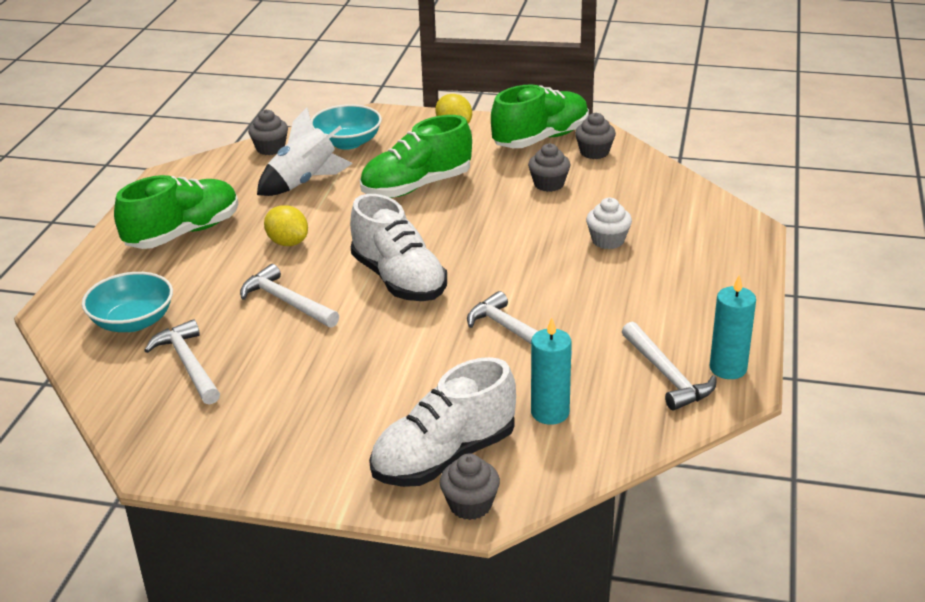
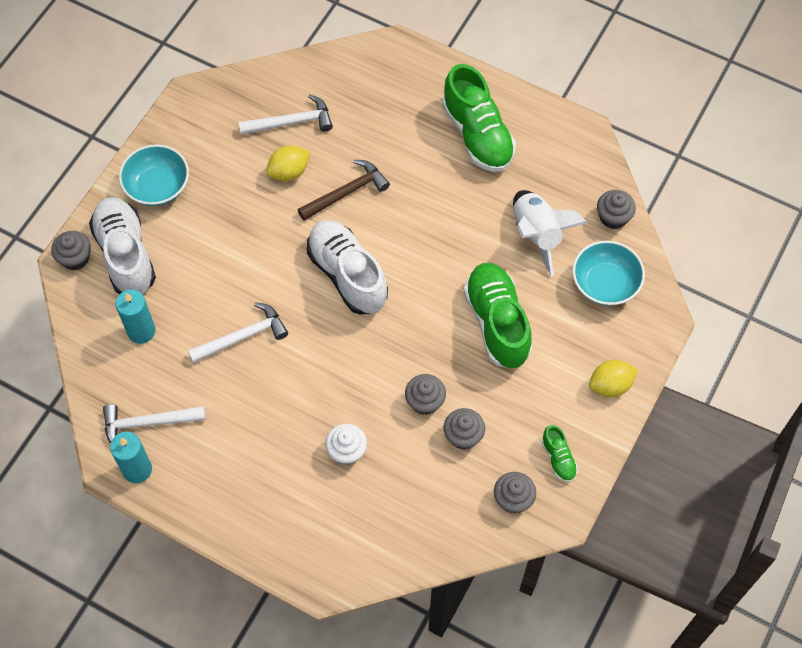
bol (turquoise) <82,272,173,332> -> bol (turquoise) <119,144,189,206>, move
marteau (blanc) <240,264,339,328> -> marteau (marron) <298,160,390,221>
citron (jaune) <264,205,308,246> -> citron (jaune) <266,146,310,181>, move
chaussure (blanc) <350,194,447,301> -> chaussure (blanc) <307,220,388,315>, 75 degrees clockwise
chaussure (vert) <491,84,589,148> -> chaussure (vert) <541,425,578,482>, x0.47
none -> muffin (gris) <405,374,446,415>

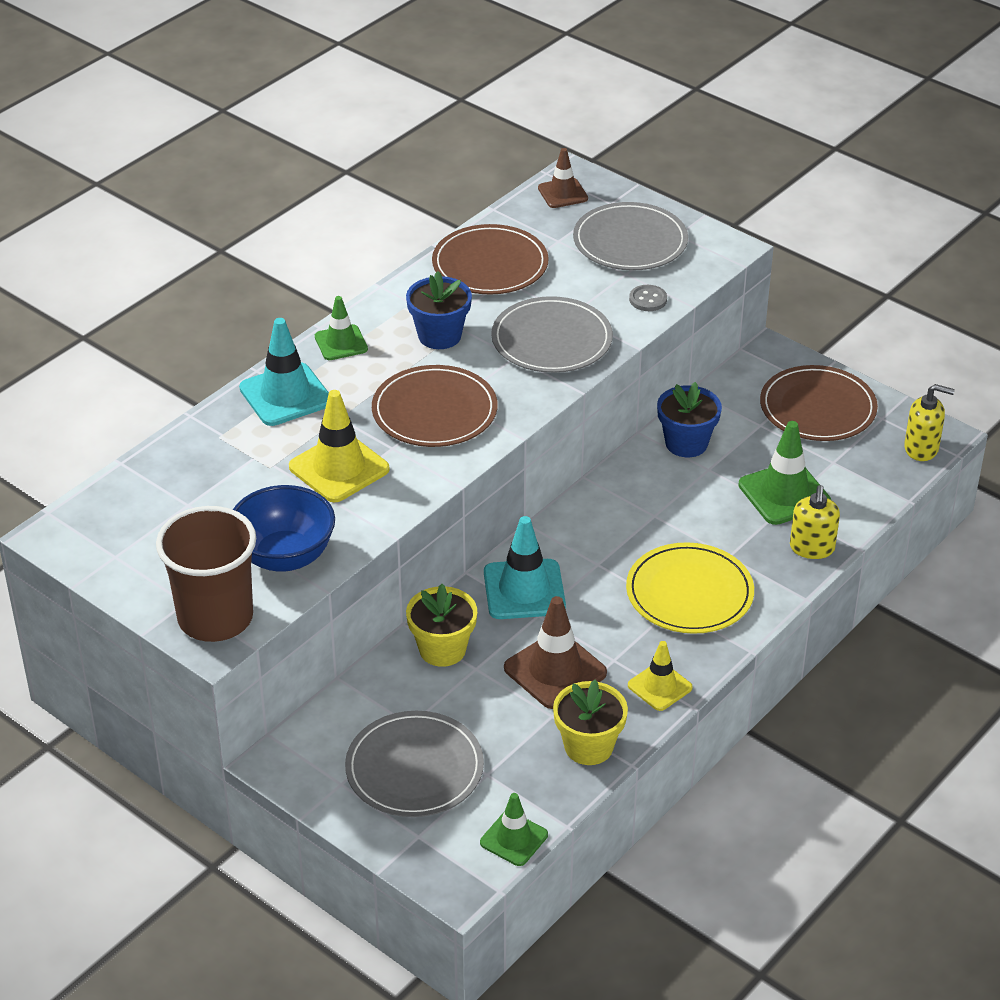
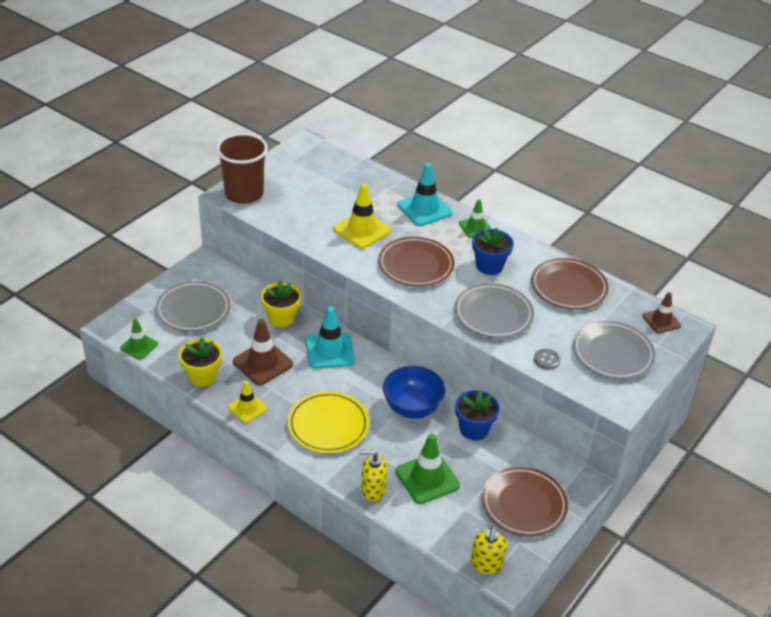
bol (bleu) <233,485,335,571> -> bol (bleu) <383,366,446,419>, move

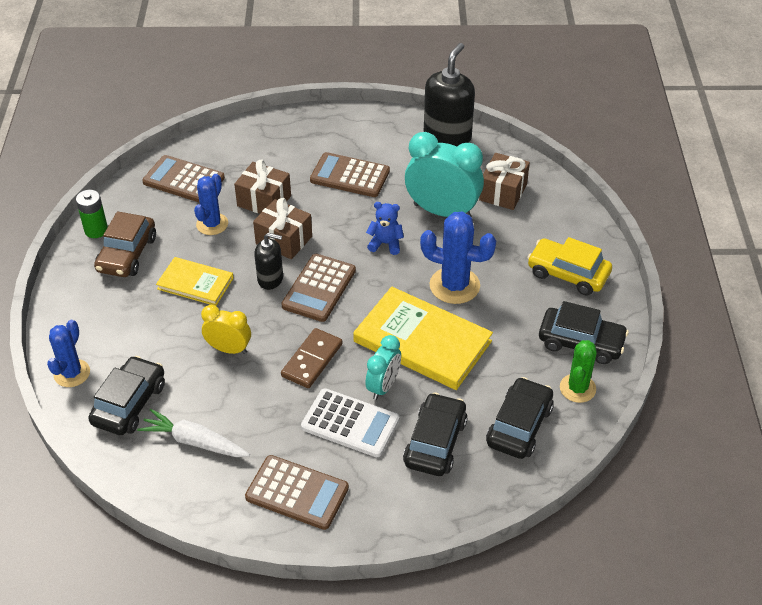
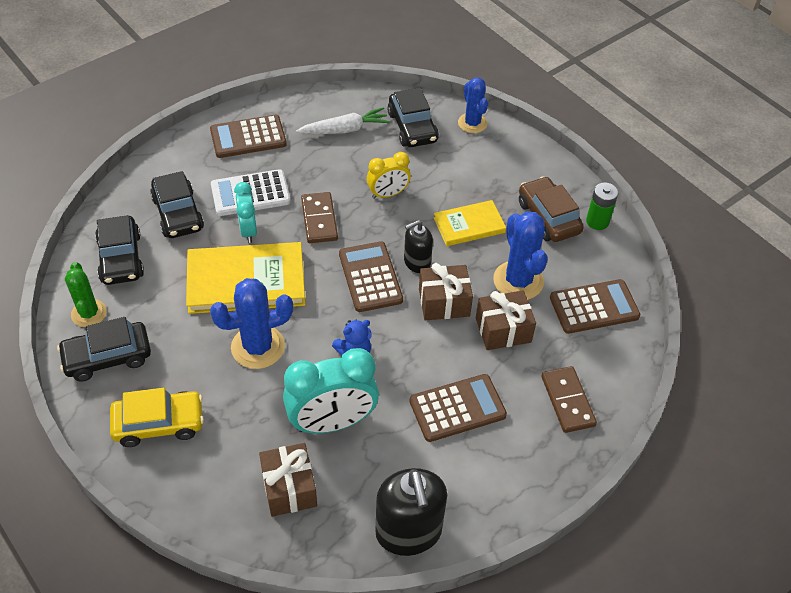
cactus (bleu) <194,174,228,235> -> cactus (bleu) <493,211,548,300>, x1.50
none -> domino (marron) <541,366,597,433>

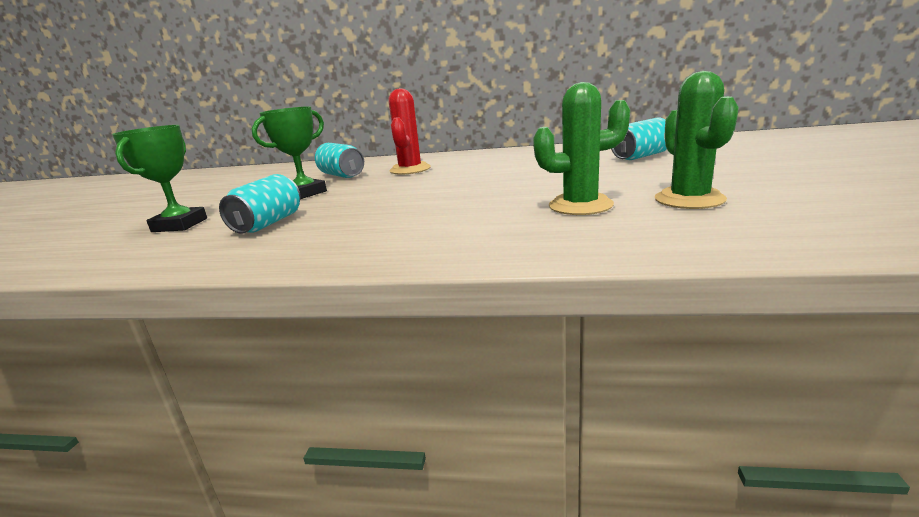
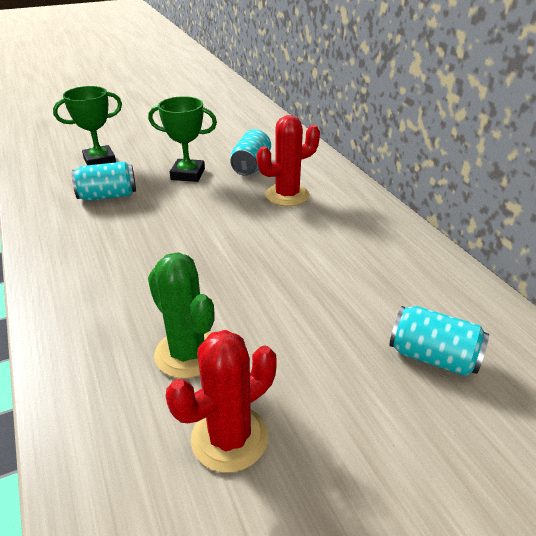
cactus (vert) <655,71,739,209> -> cactus (rouge) <166,330,277,473>

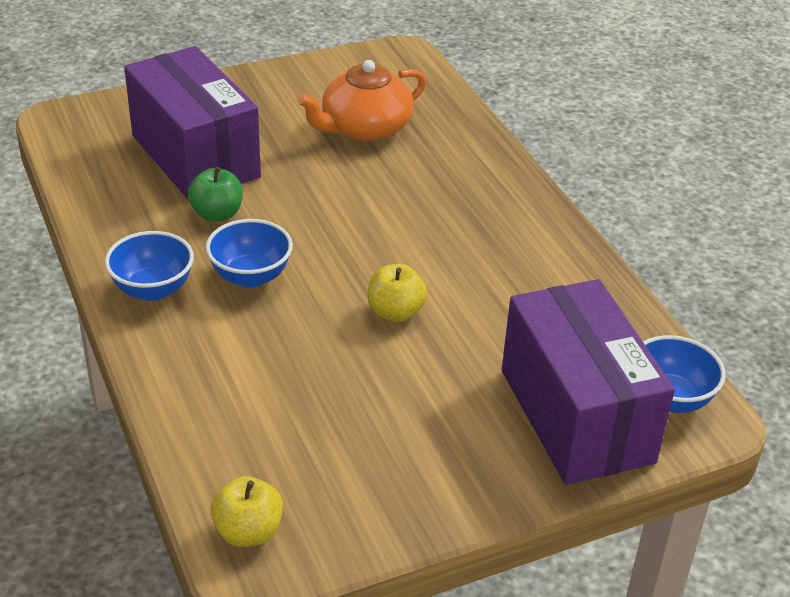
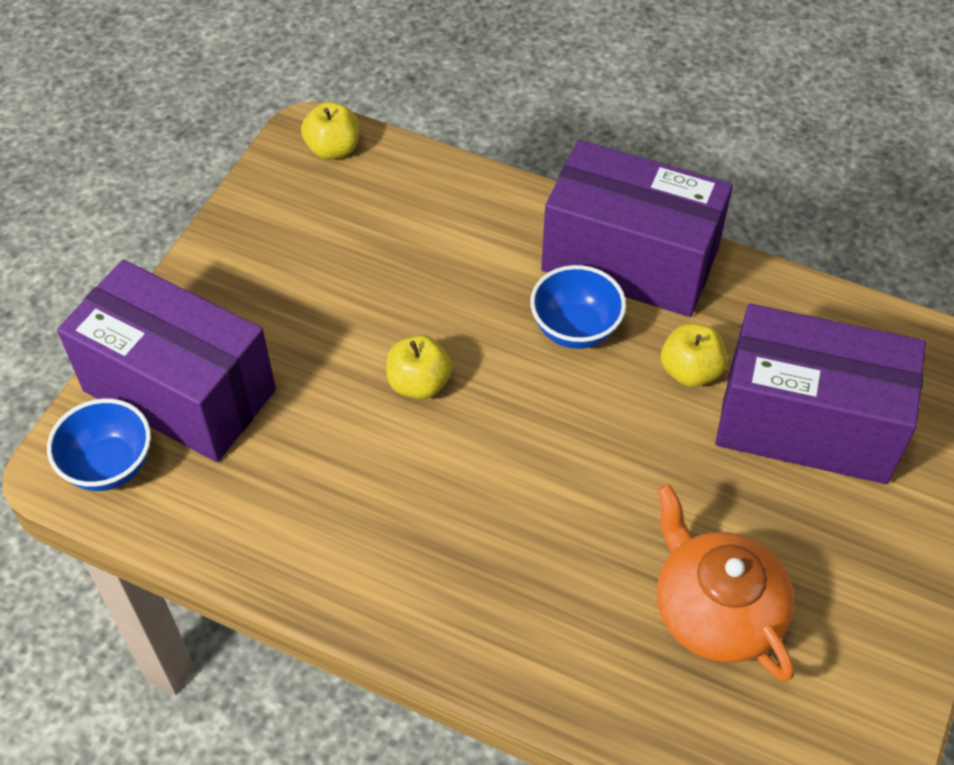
bol (bleu) <105,231,194,301> -> boîte (violet) <541,140,733,317>
pomme (vert) <187,167,243,222> -> pomme (jaune) <661,323,727,387>
théière (orange) <297,60,426,141> -> théière (orange) <657,484,794,681>, 45 degrees counterclockwise

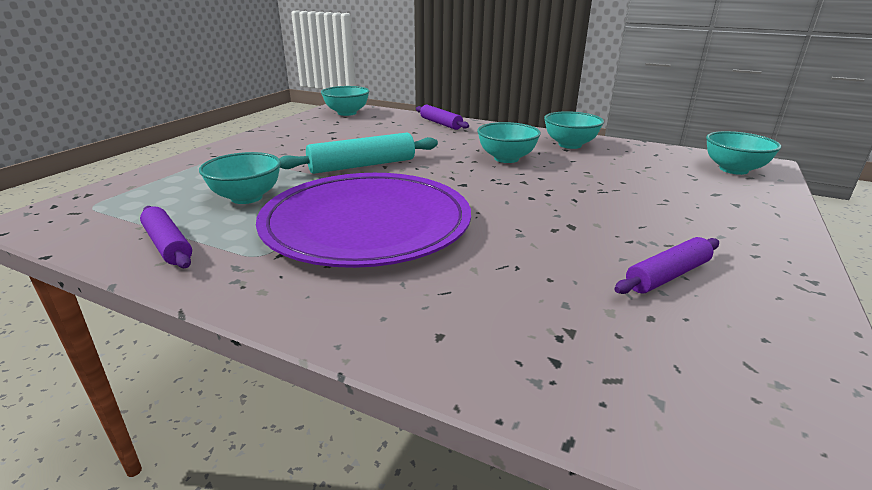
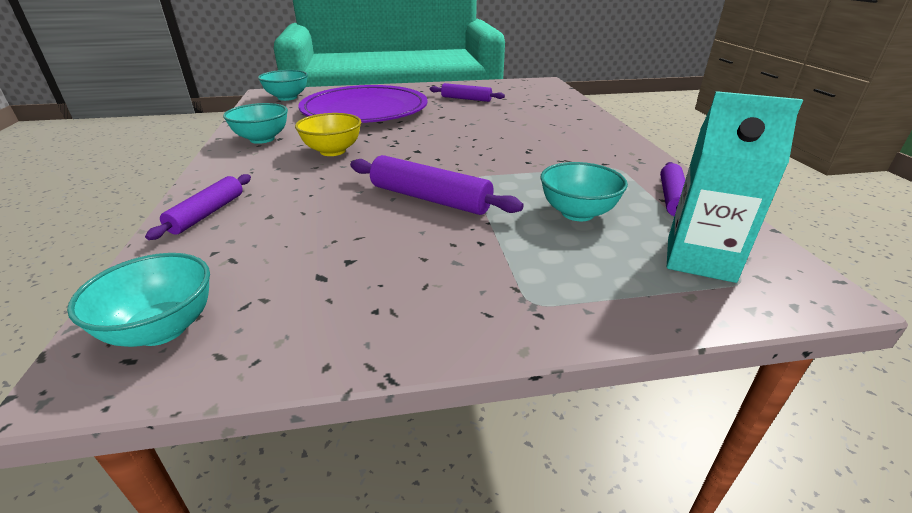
assiette (violet) <256,173,471,268> -> assiette (violet) <298,85,428,123>, move
rouleau à pâtisserie (turquoise) <279,133,438,174> -> rouleau à pâtisserie (violet) <350,155,524,215>
bol (turquoise) <477,122,541,163> -> bol (jaune) <295,113,361,156>
none -> brique de lait (turquoise) <667,91,803,283>

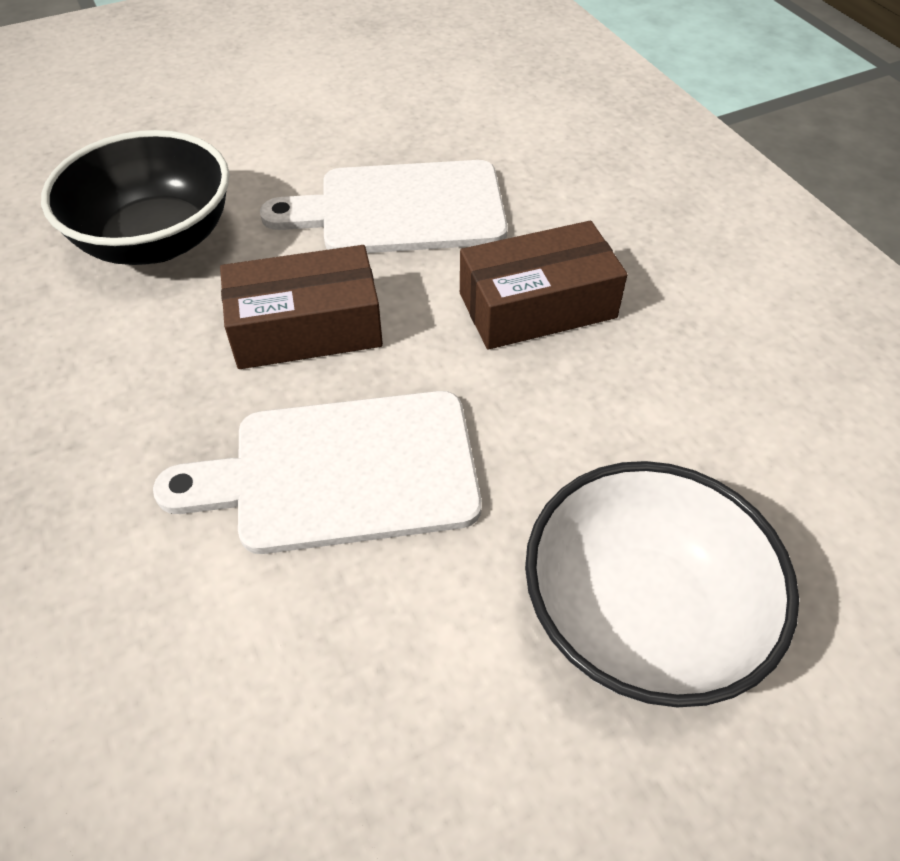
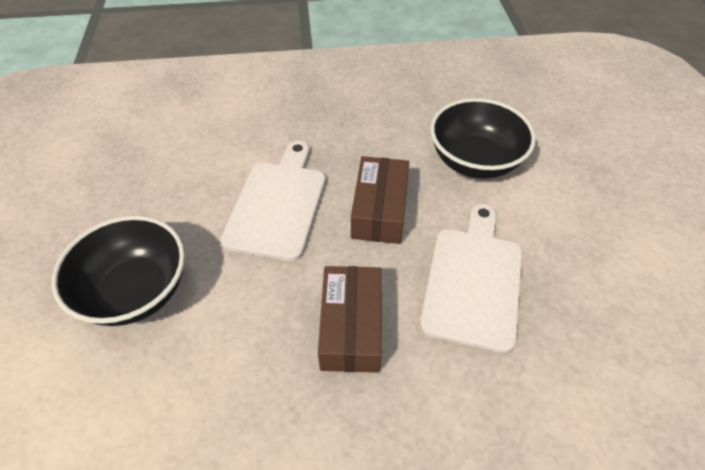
bol (blanc) <525,461,799,707> -> bol (noir) <51,215,185,326>

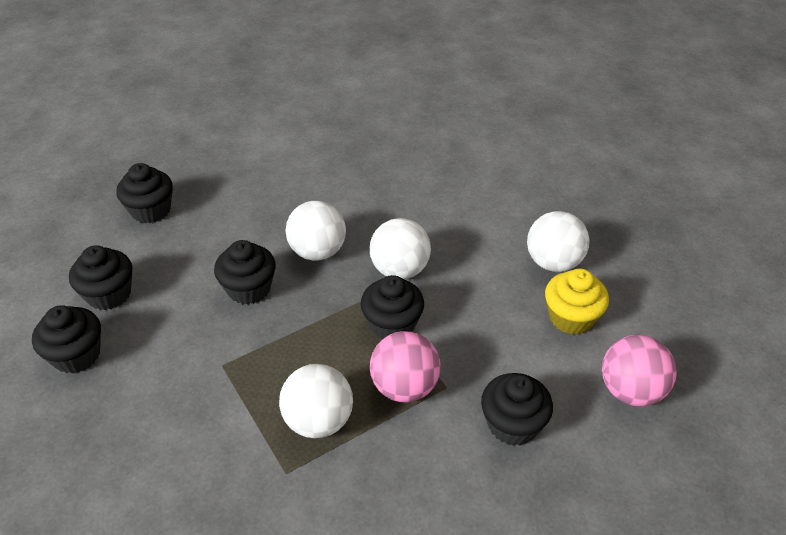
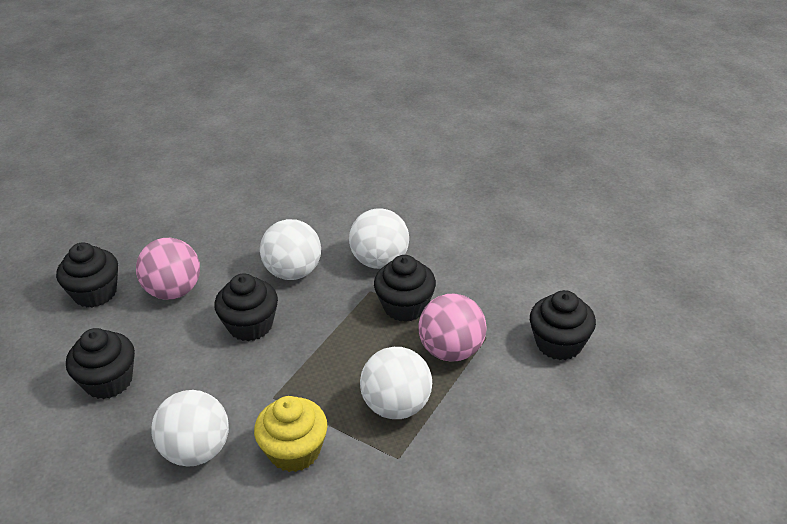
muffin (noir) <32,305,101,374> -> none
balle (blanc) <527,211,589,272> -> balle (blanc) <151,390,229,467>, move
muffin (jaune) <545,268,609,335> -> muffin (jaune) <254,396,327,472>, move
balle (rose) <602,335,677,406> -> balle (rose) <136,238,200,300>, move

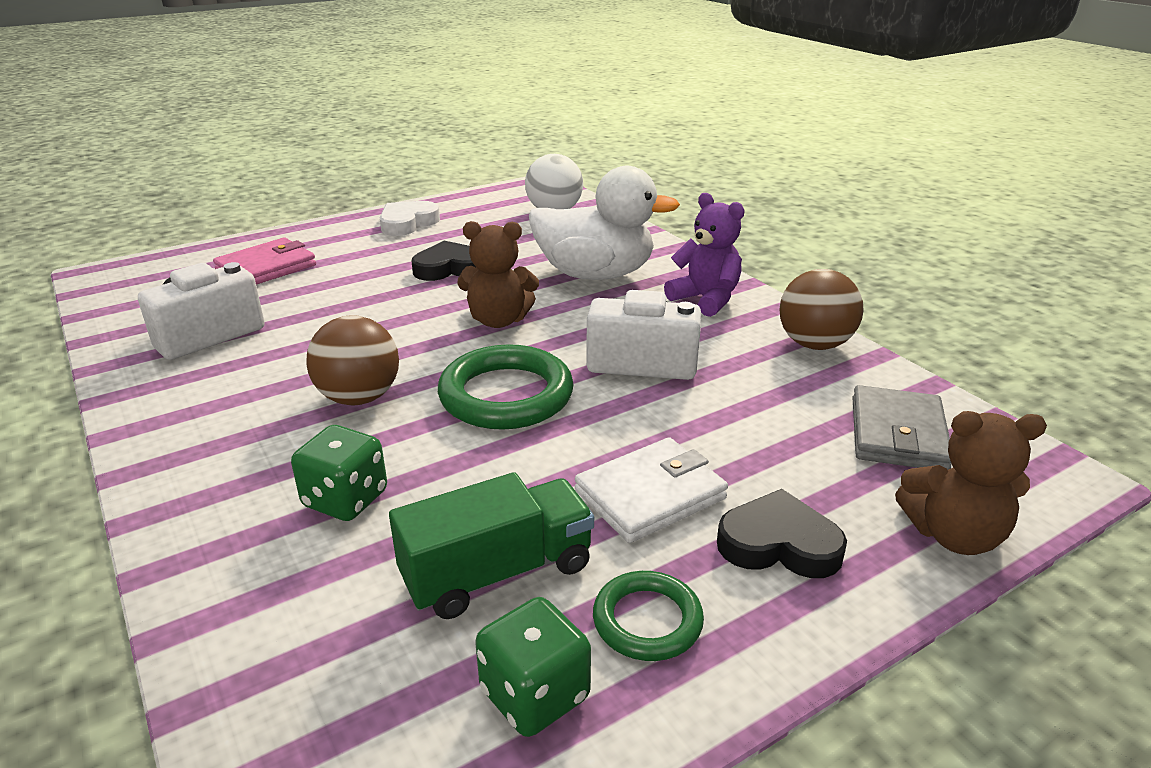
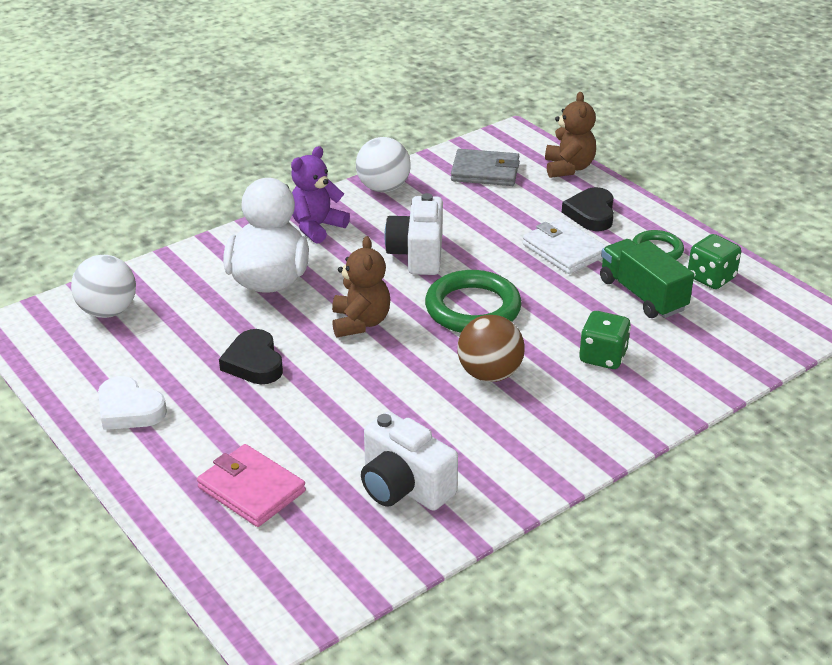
balle (marron) <780,269,864,350> -> balle (blanc) <356,137,411,193>

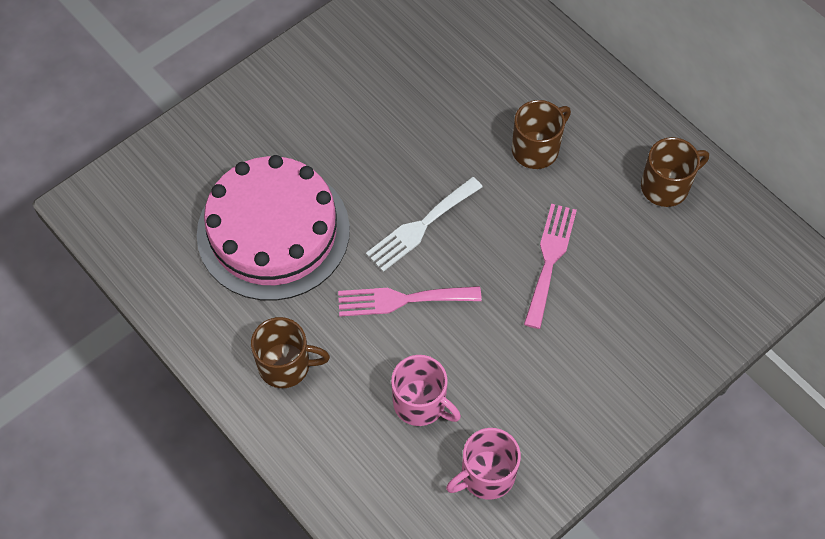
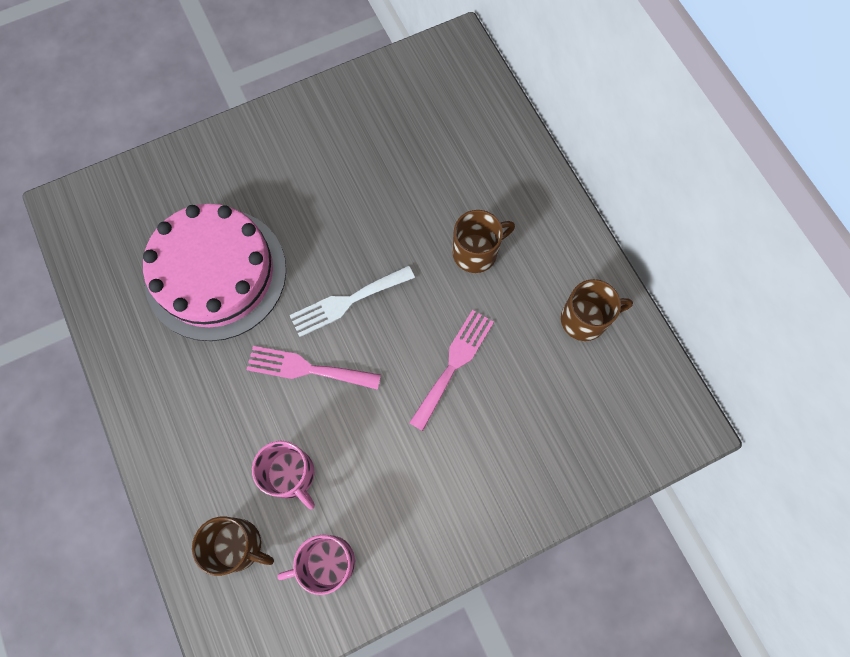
tasse (marron) <251,317,330,388> -> tasse (marron) <192,516,274,576>, move

